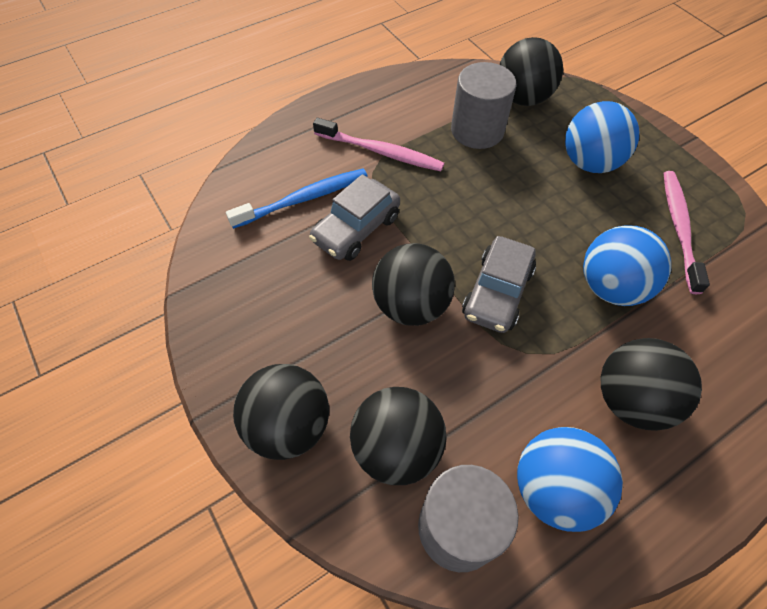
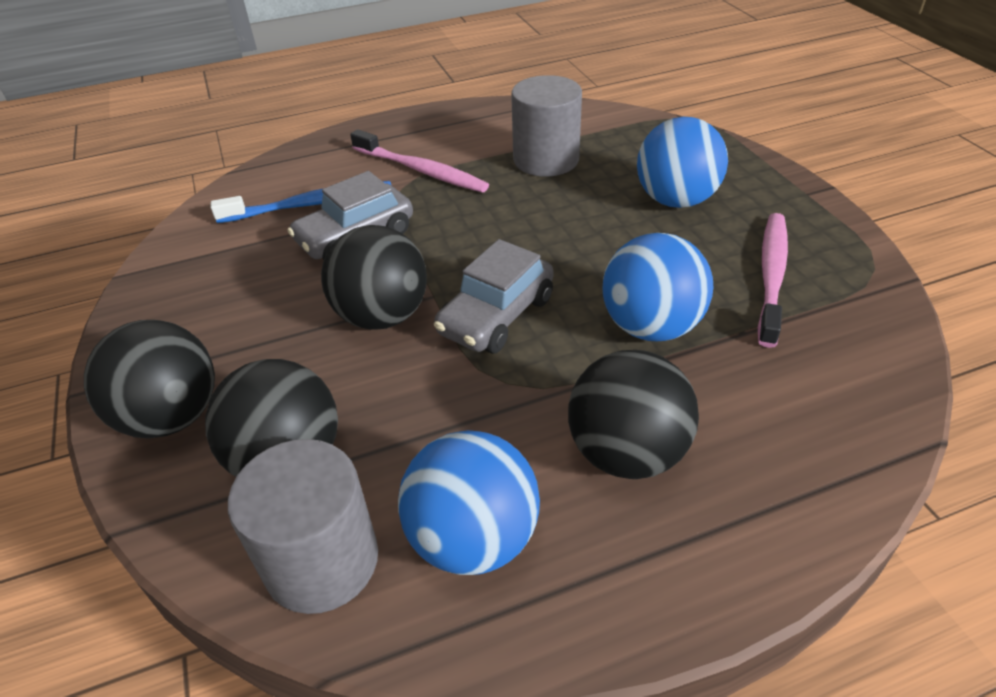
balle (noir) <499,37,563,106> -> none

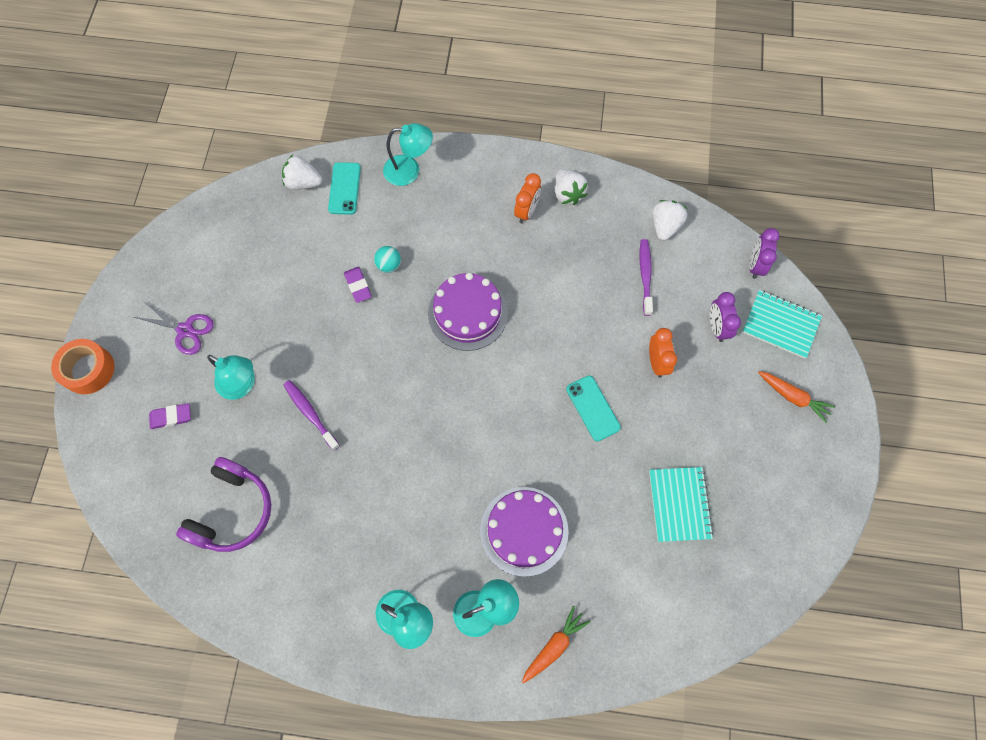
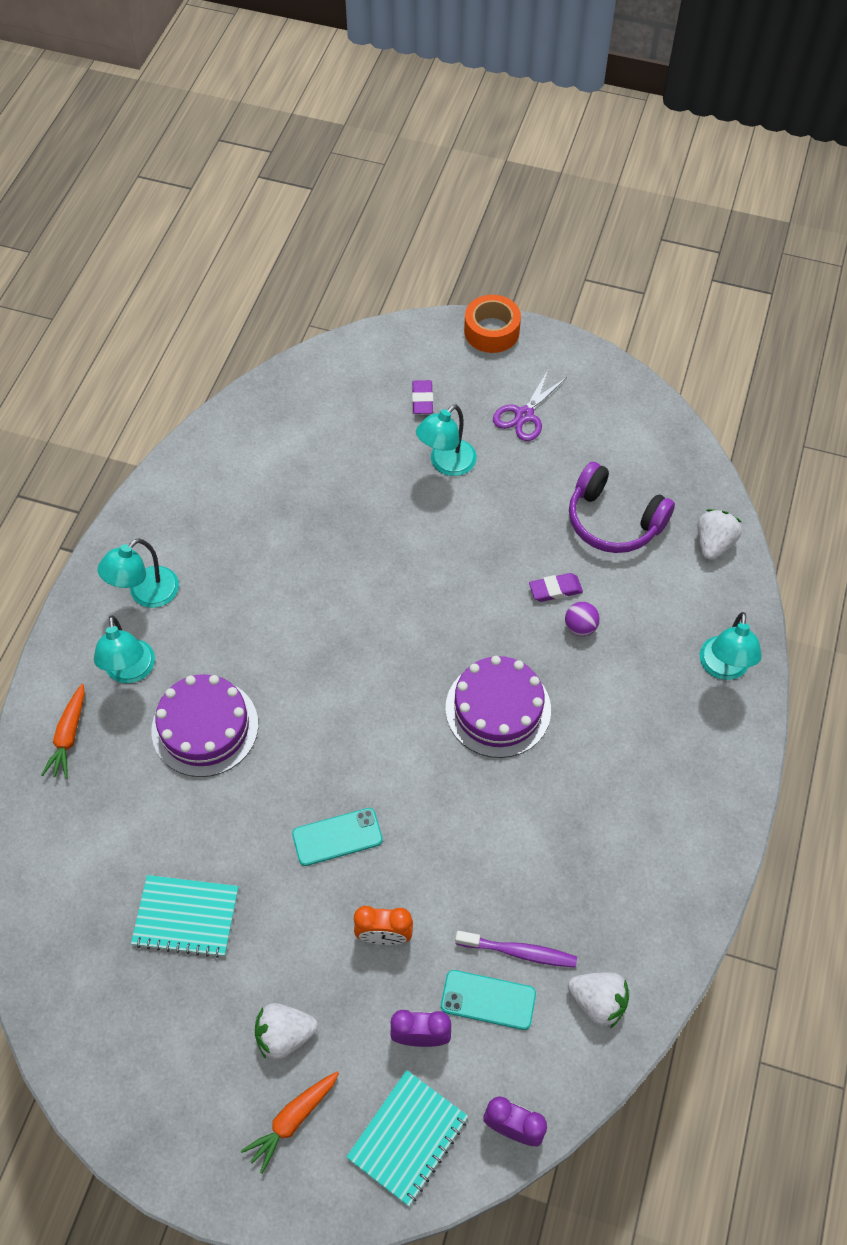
casque audio (violet) <176,457,272,552> -> casque audio (violet) <569,462,675,553>, move
brosse à dents (violet) <283,380,340,451> -> none
téléphone (turquoise) <328,162,361,215> -> téléphone (turquoise) <441,970,536,1030>, move
balle (turquoise) <374,246,401,273> -> balle (violet) <565,602,600,636>
réveil (orange) <514,173,541,223> -> none
carotte (orange) <522,606,591,683> -> carotte (orange) <41,684,85,779>, 45 degrees clockwise
fraise (blanc) <555,169,588,205> -> fraise (blanc) <255,1003,318,1060>, move

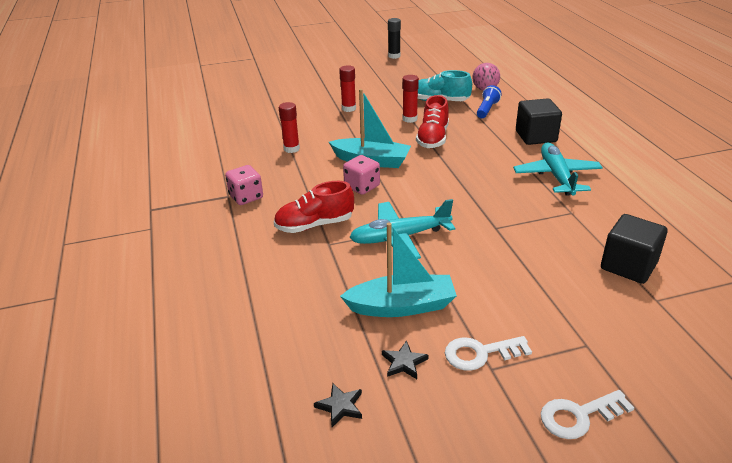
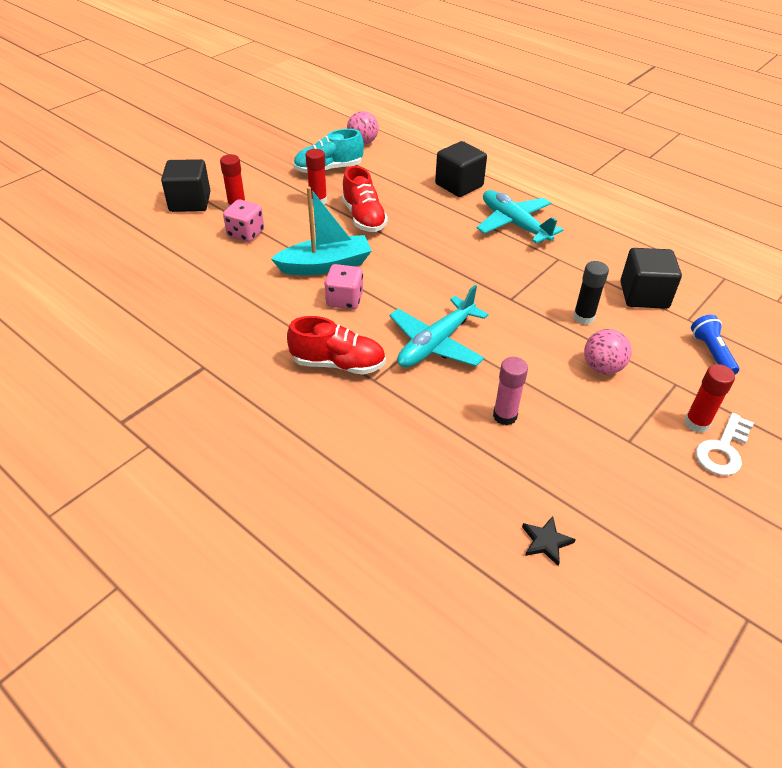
dé (rose) <225,165,263,205> -> dé (rose) <223,199,264,242>, move
chaussure (rouge) <274,181,354,233> -> chaussure (rouge) <287,316,386,375>, 120 degrees counterclockwise
bâton de colle (rouge) <279,102,300,153> -> bâton de colle (rouge) <685,364,735,433>, move
bateau (turquoise) <340,223,457,317> -> bâton de colle (rose) <493,357,528,425>
étoile (noir) <382,340,429,379> -> none
bâton de colle (noir) <388,18,401,59> -> bâton de colle (noir) <573,261,609,325>, move
clé (blanc) <445,336,532,371> -> none
lampe de poche (bleu) <477,85,502,118> -> lampe de poche (bleu) <691,314,739,375>, move
none -> cube (noir) <161,159,211,212>
none -> balle (rose) <584,329,632,374>

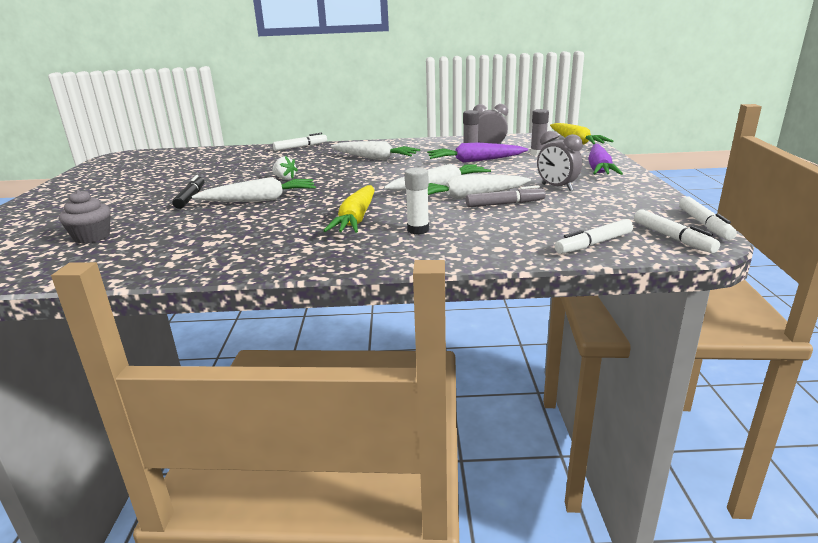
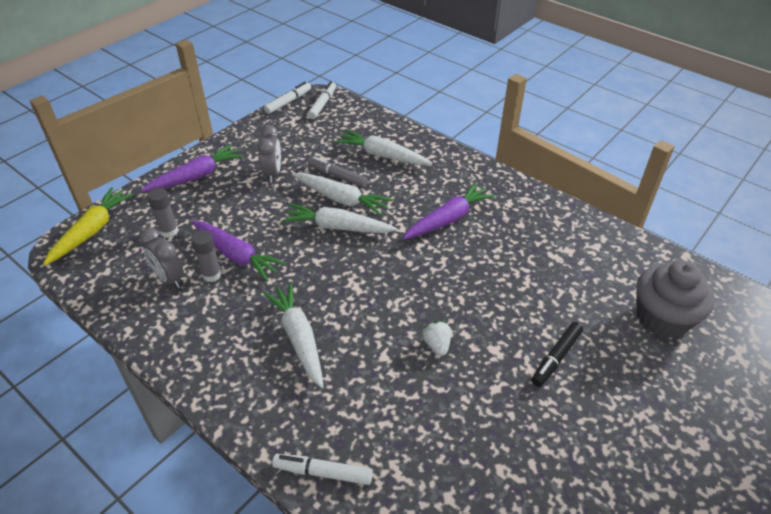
muffin (gris) <59,190,111,244> -> muffin (gris) <636,260,715,338>, x1.65
carotte (blanc) <192,177,316,202> -> carotte (blanc) <335,130,432,165>, move
carotte (jaune) <323,185,375,233> -> carotte (violet) <403,182,495,239>
bâton de colle (blanc) <405,168,429,234> -> none
feutre (blanc) <555,219,633,254> -> none

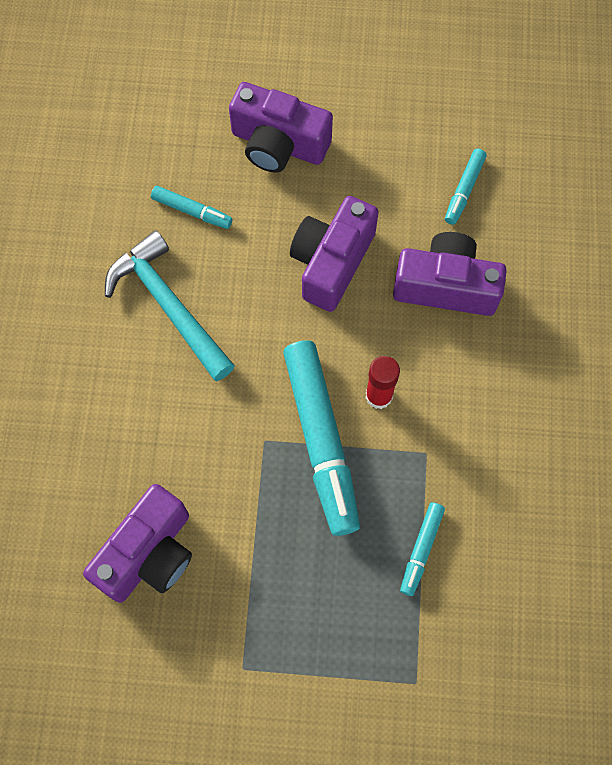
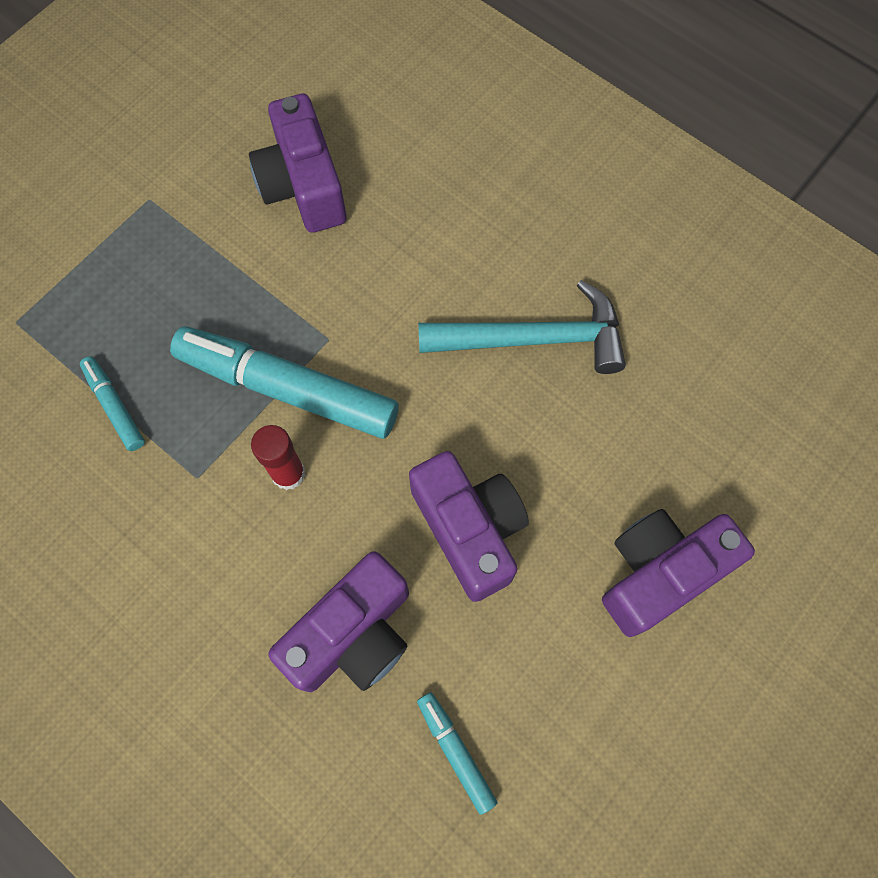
feutre (turquoise) <151,186,232,229> -> none

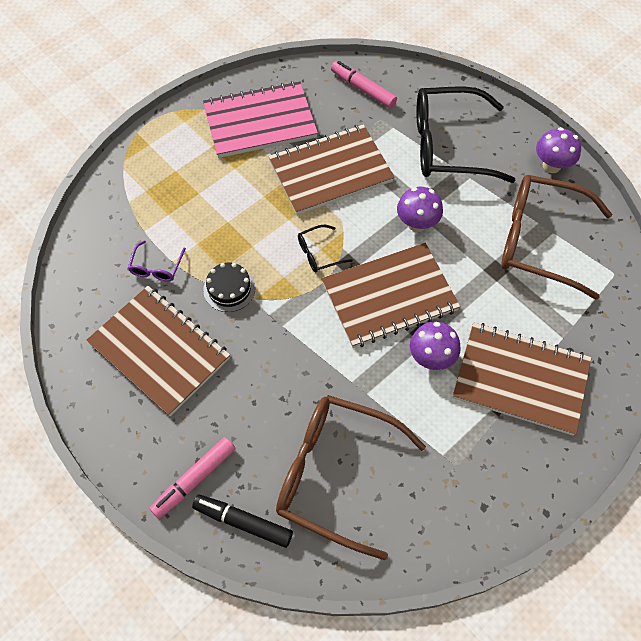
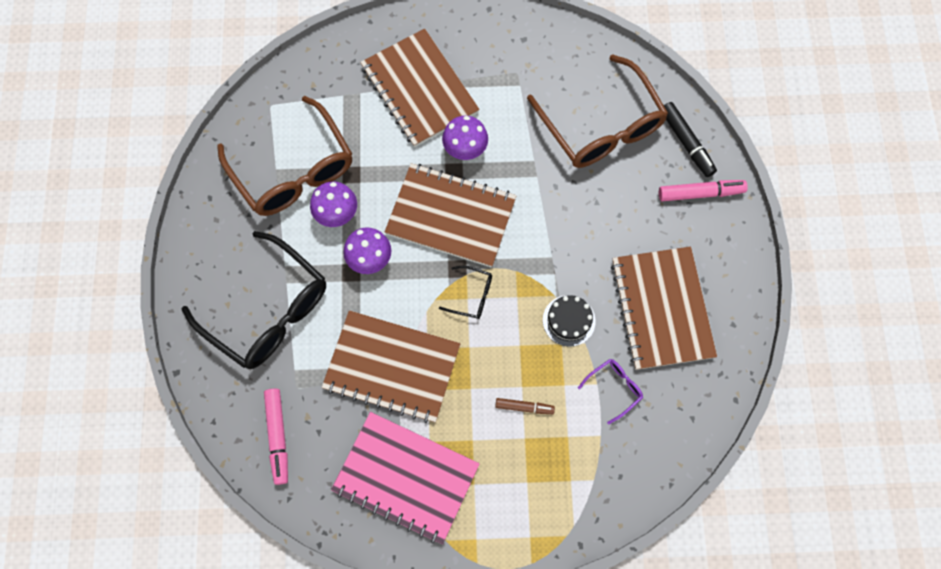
champignon (violet) <536,127,581,173> -> champignon (violet) <310,181,357,227>, move
none -> feutre (marron) <495,398,555,414>

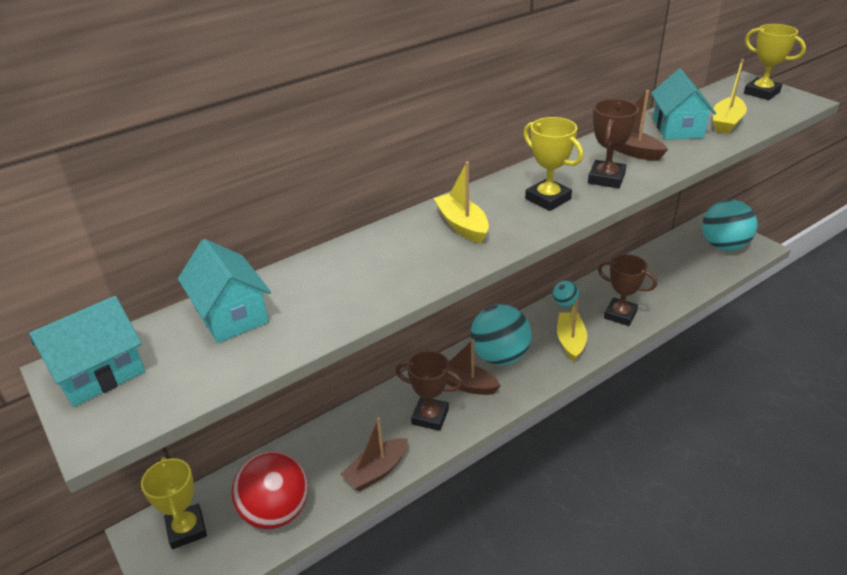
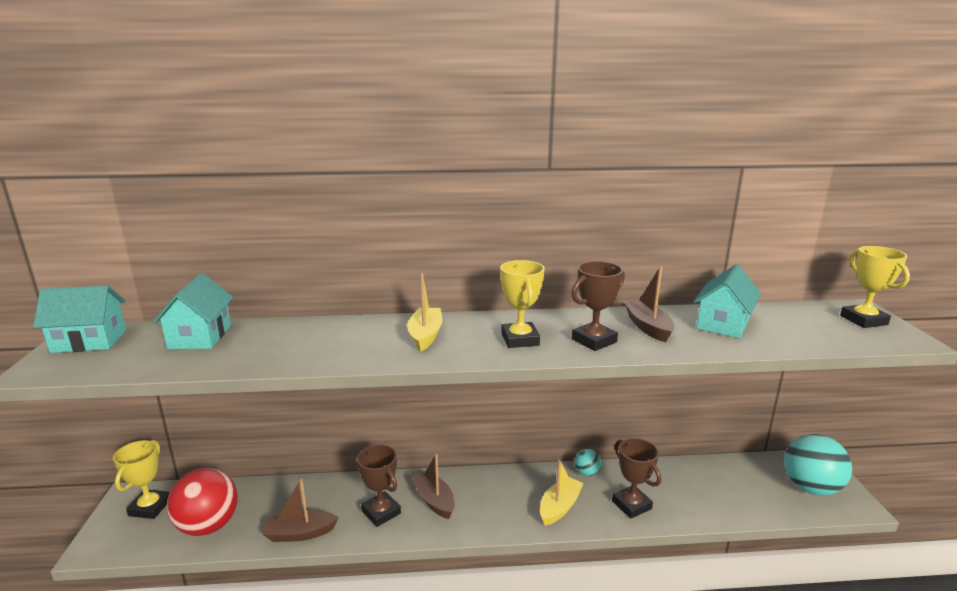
balle (turquoise) <471,304,531,365> -> none
bateau (jaune) <713,59,747,134> -> none

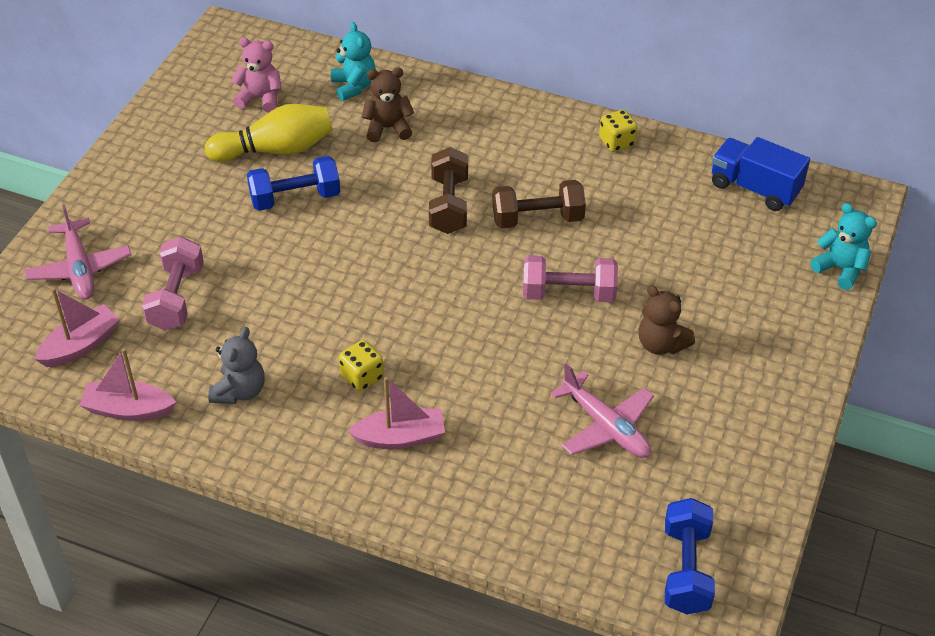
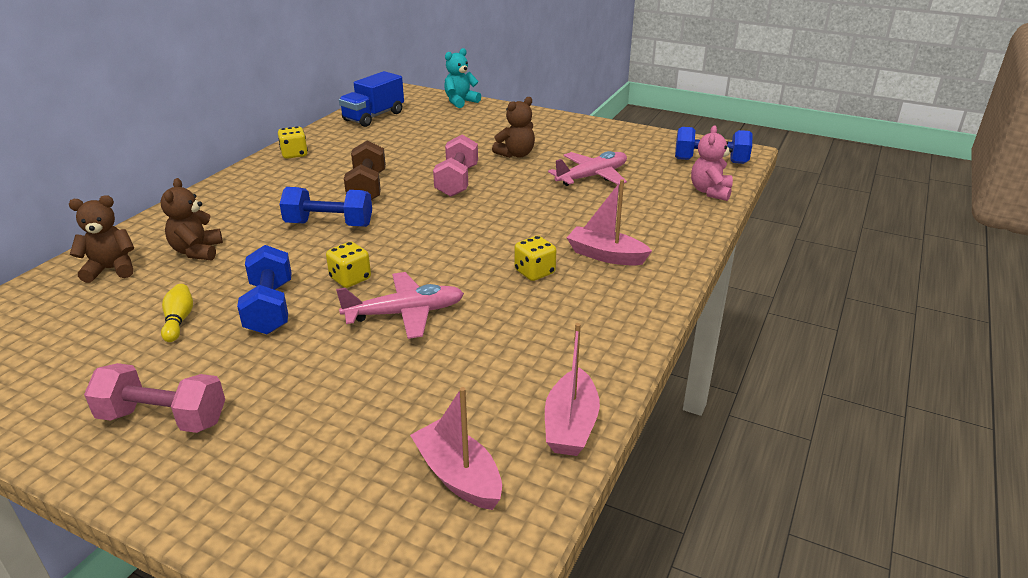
avion (rose) <25,204,131,299> -> avion (rose) <336,272,464,339>, move
haltère (rose) <142,237,204,331> -> haltère (rose) <84,363,225,433>, move
quille (jaune) <205,104,333,162> -> quille (jaune) <161,284,193,342>, x0.48
ours en peluche (gris) <208,327,265,404> -> none
ours en peluche (rose) <231,38,282,113> -> ours en peluche (rose) <691,126,733,201>, move
ours en peluche (turquoise) <331,22,376,101> -> ours en peluche (marron) <69,195,134,283>
bateau (rose) <347,377,445,449> -> bateau (rose) <567,179,652,265>, 60 degrees counterclockwise
haltère (marron) <429,147,468,234> -> haltère (bleu) <280,187,372,227>
none -> dé (jaune) <326,242,371,288>

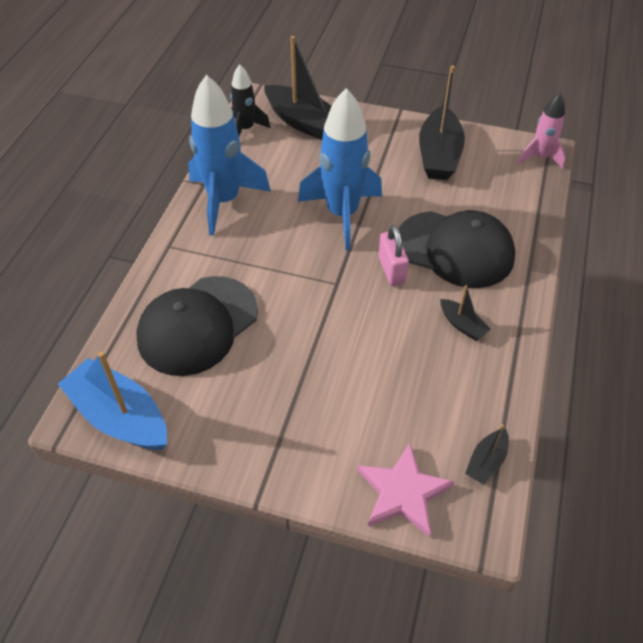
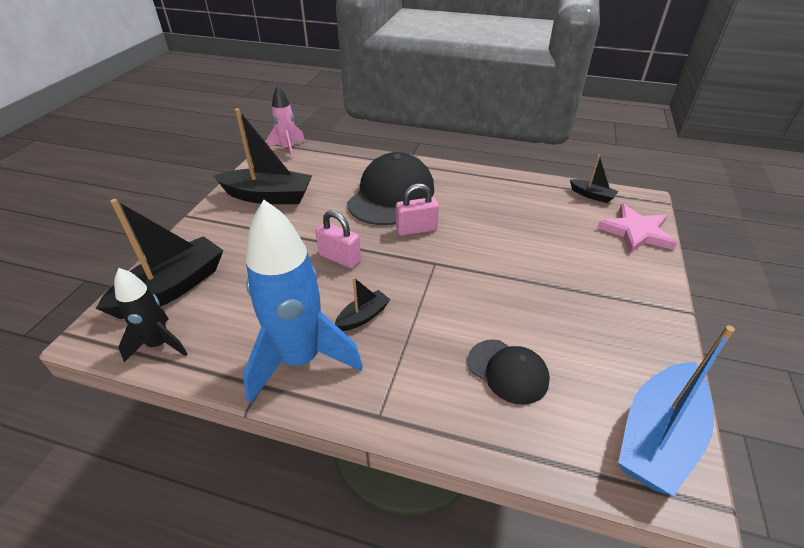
casquette (noir) <136,276,258,376> -> casquette (noir) <467,340,550,405>, x0.55
fusée (bleu) <298,88,382,250> -> cadenas (rose) <315,210,361,269>
bateau (noir) <440,285,491,341> -> bateau (noir) <335,277,391,331>, move

